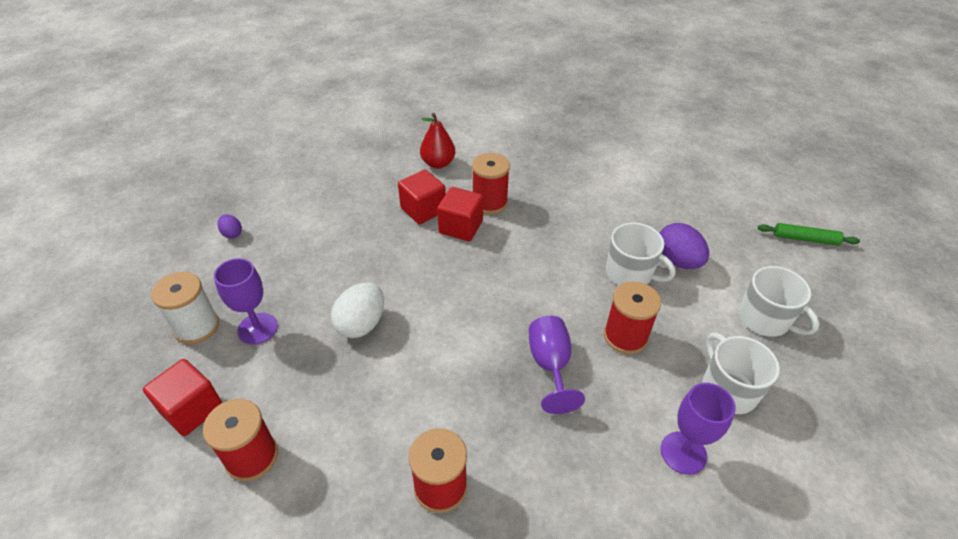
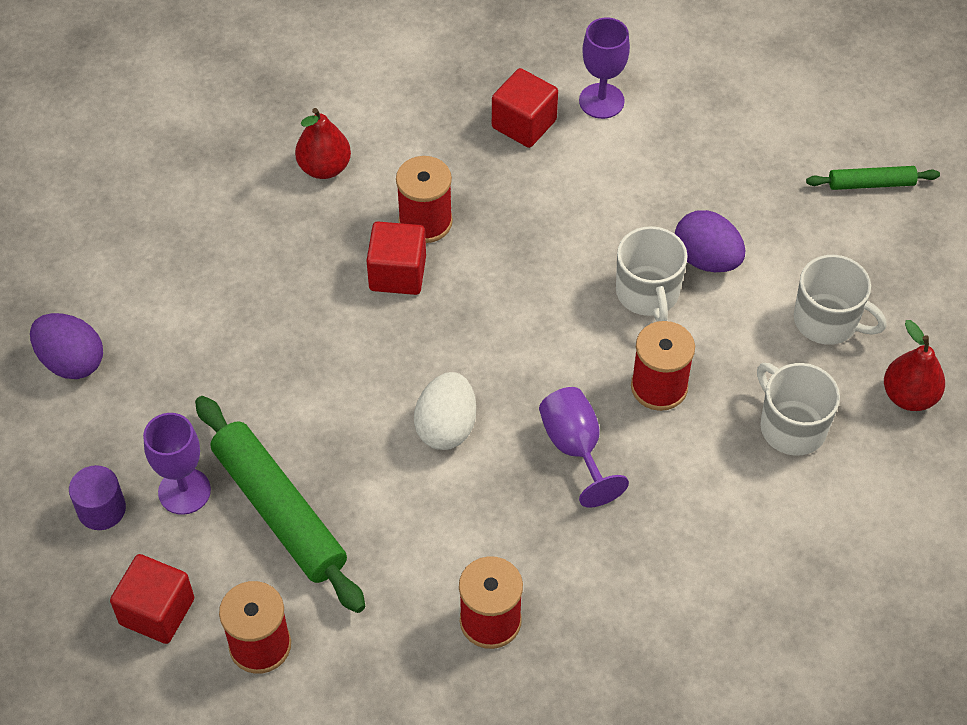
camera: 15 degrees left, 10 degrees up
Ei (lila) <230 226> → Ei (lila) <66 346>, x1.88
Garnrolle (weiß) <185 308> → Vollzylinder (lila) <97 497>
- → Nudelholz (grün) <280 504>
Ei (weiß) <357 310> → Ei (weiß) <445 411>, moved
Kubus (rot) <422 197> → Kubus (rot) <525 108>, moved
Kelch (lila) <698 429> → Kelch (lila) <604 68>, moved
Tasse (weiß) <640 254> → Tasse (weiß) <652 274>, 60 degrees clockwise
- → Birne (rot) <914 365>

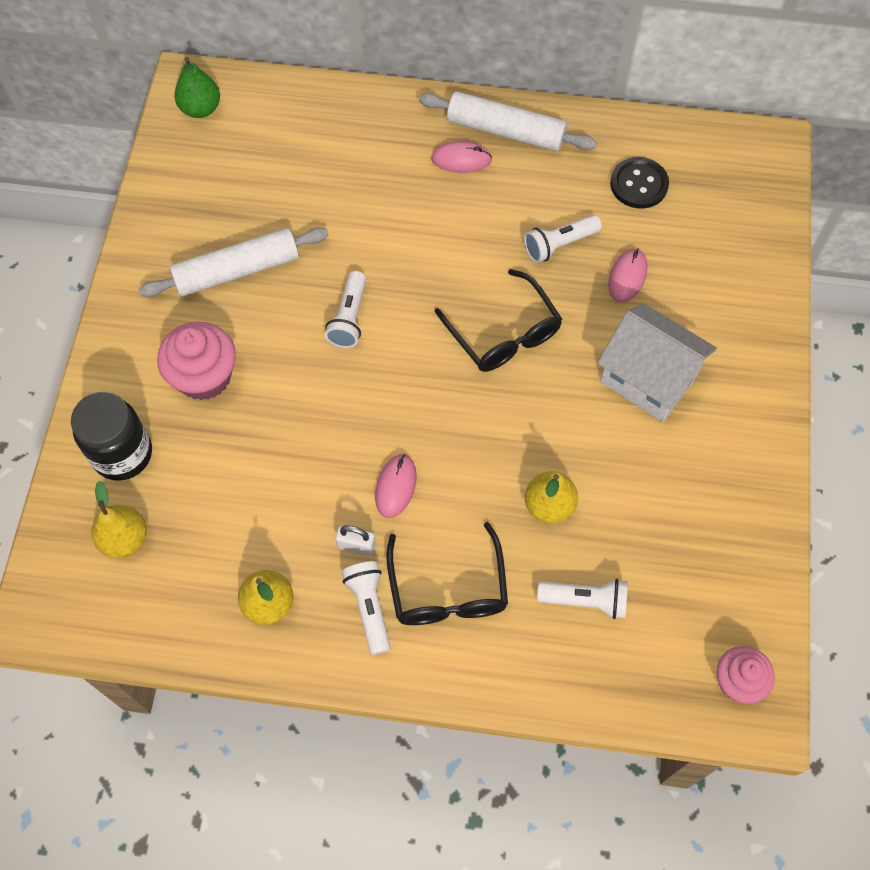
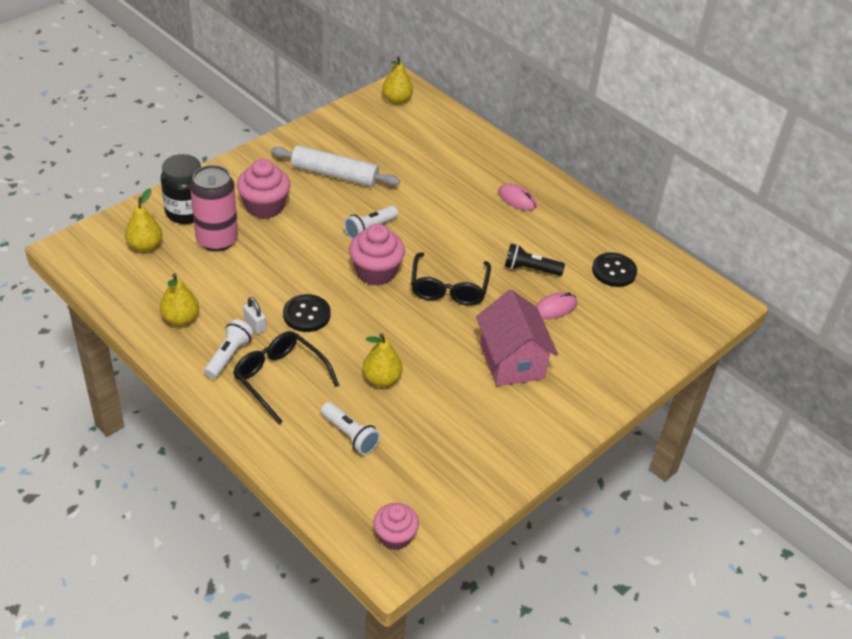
camera: 35 degrees right, 20 degrees down
- → Dose (rosa) <214 208>
Brille (schwarz) <447 573> → Brille (schwarz) <286 377>, 105 degrees clockwise
Computermaus (rosa) <396 486> → Knopf (schwarz) <307 313>
- → Muffin (rosa) <377 255>
Birne (grün) <197 87> → Birne (gelb) <397 80>
Haus (weiß) <657 362> → Haus (rosa) <517 338>
Taschenlampe (weiß) <563 239> → Taschenlampe (schwarz) <535 259>
Nudelholz (weiß) <508 121> → -

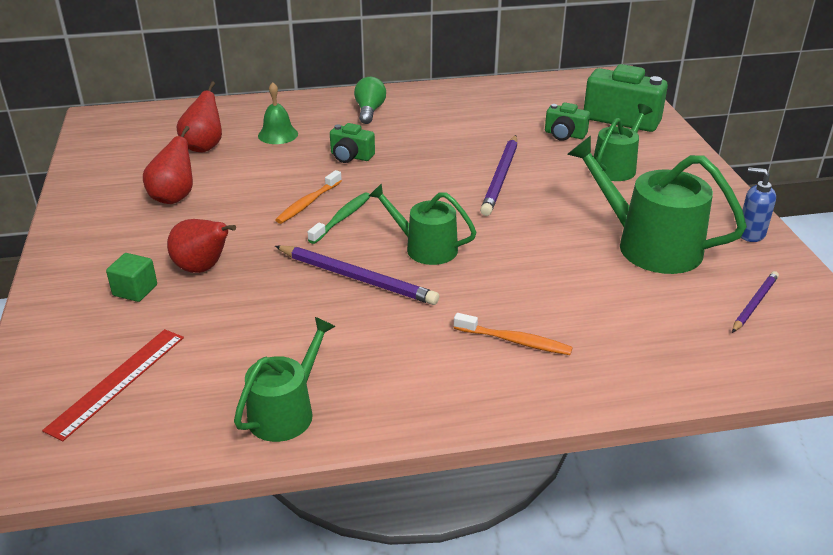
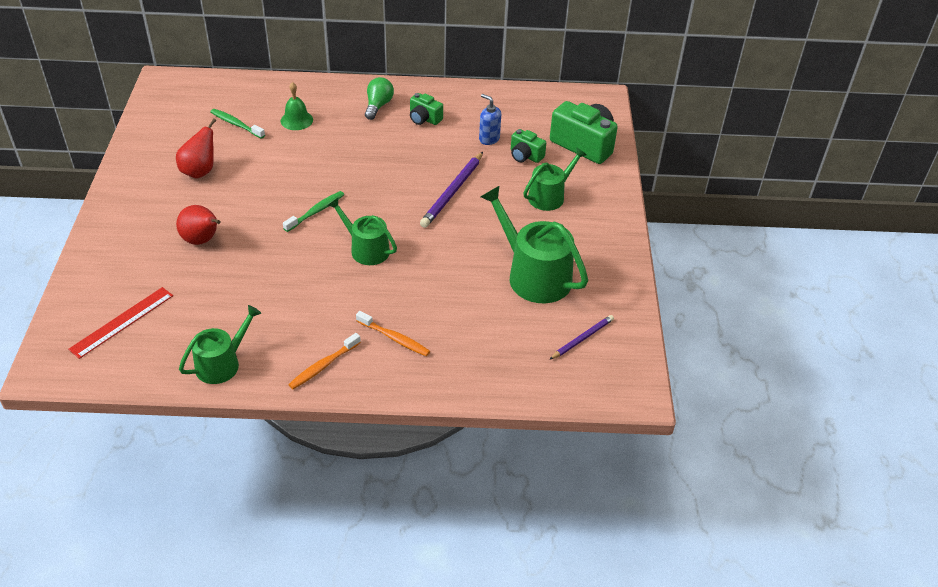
camera: 10 degrees right, 10 degrees up
Birne (rot) <199 117> → Zahnbürste (grün) <237 124>
Zahnbürste (orange) <308 197> → Zahnbürste (orange) <324 361>, moved
Kamera (grün) <352 143> → Kamera (grün) <426 109>, moved
Seifenspender (blau) <758 204> → Seifenspender (blau) <490 119>, moved
Kubus (grün) <131 277> → -
Bleistift (lila) <357 275> → -

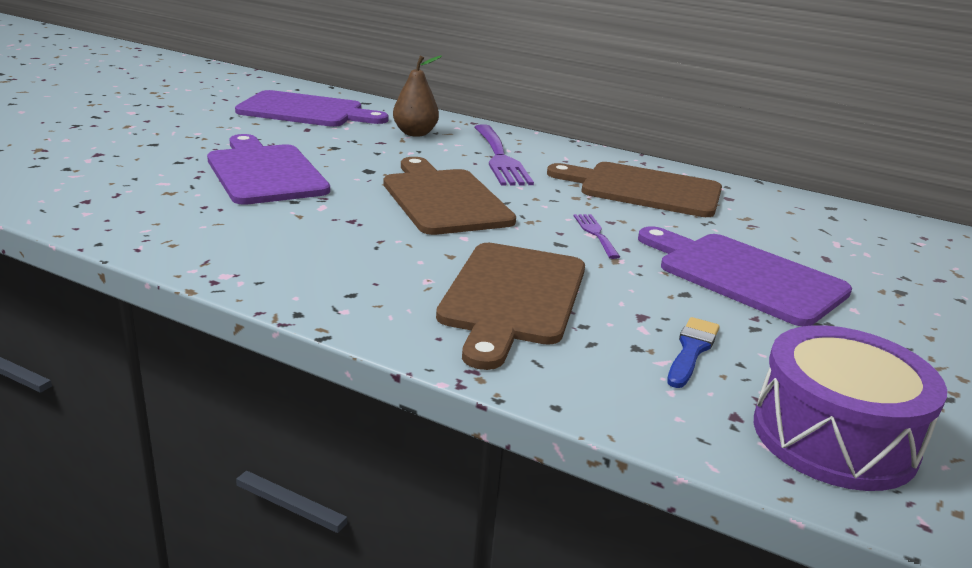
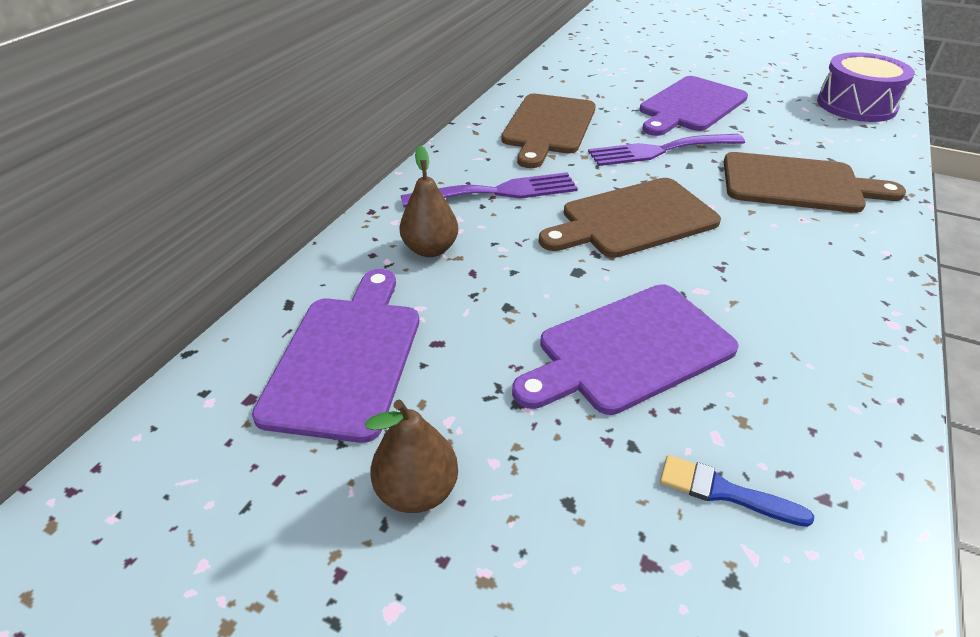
camera: 90 degrees left, 15 degrees up
- → Birne (braun) <411 456>
Gabel (lila) <597 236> → Gabel (lila) <666 150>, x1.97
Pinsel (blau) <693 352> → Pinsel (blau) <737 491>, moved

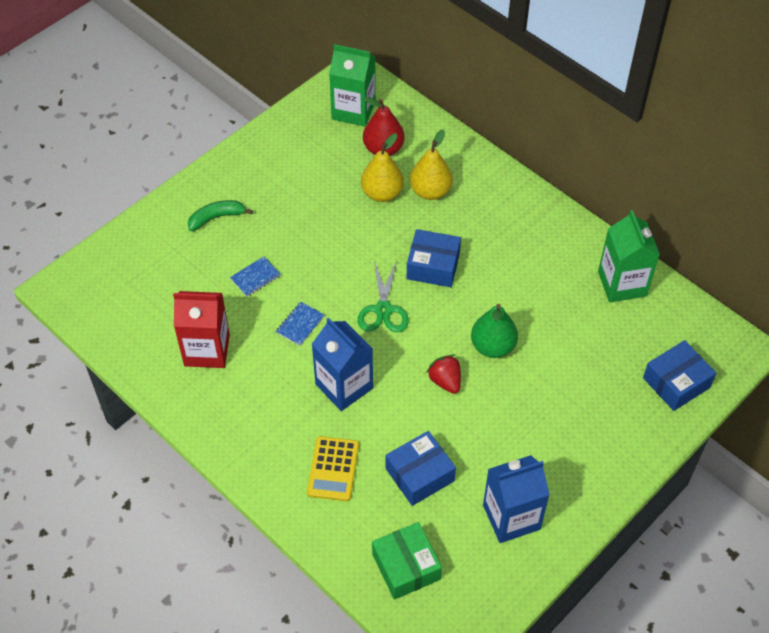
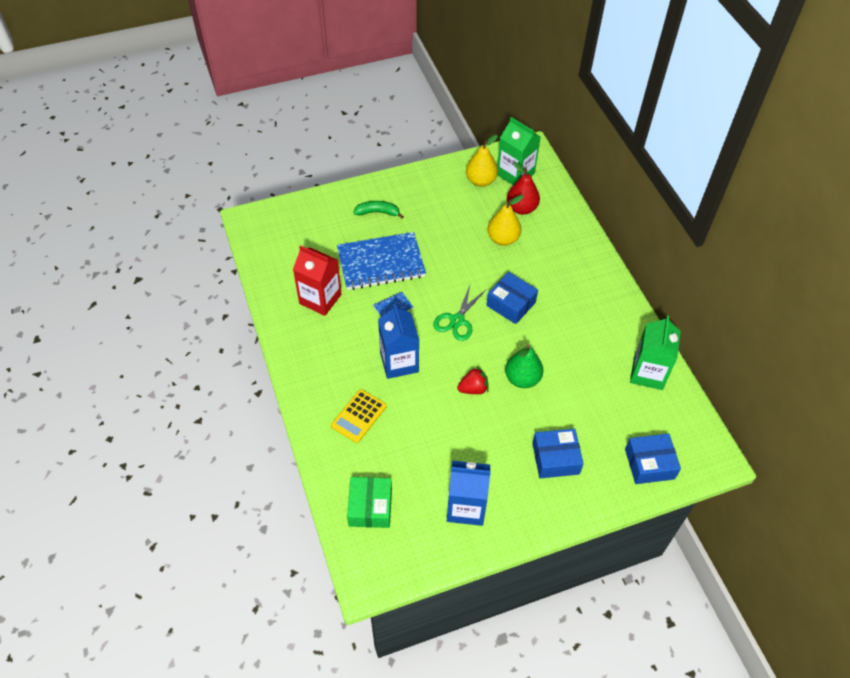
camera: 25 degrees right, 0 degrees up
Notizbuch (blau) <255 276> → Notizbuch (blau) <381 261>, x2.48
Erdbeere (rot) <443 374> → Erdbeere (rot) <473 380>, 75 degrees clockwise
Birne (gelb) <431 165> → Birne (gelb) <482 161>, moved
Schachtel (blau) <421 468> → Schachtel (blau) <558 453>, moved

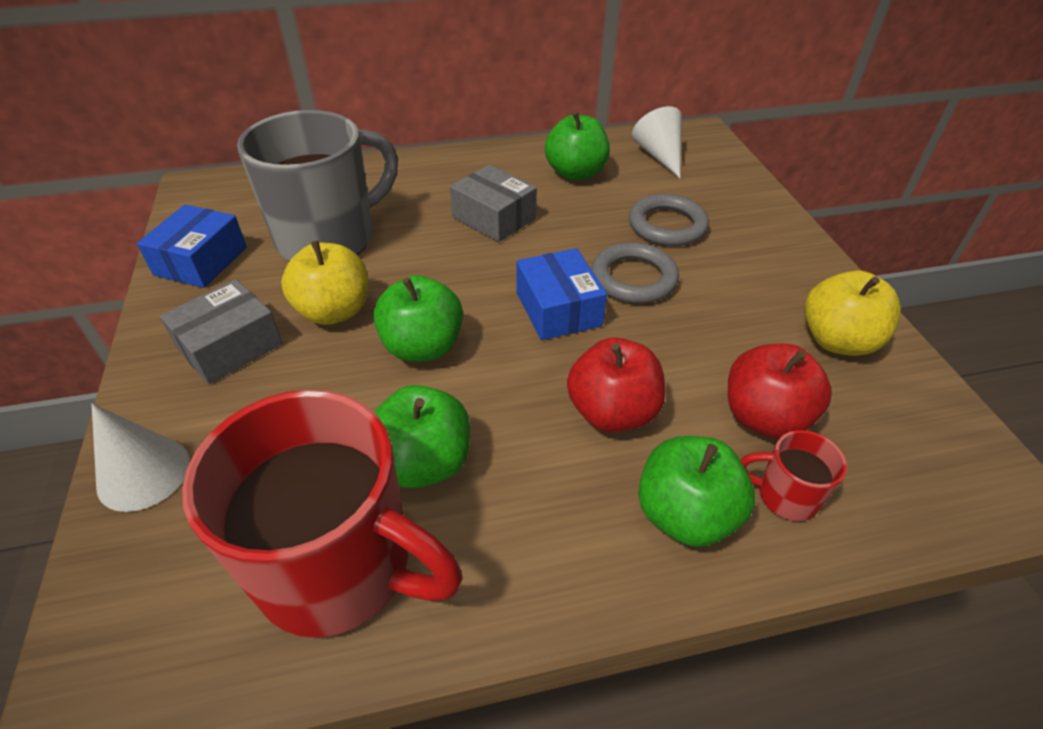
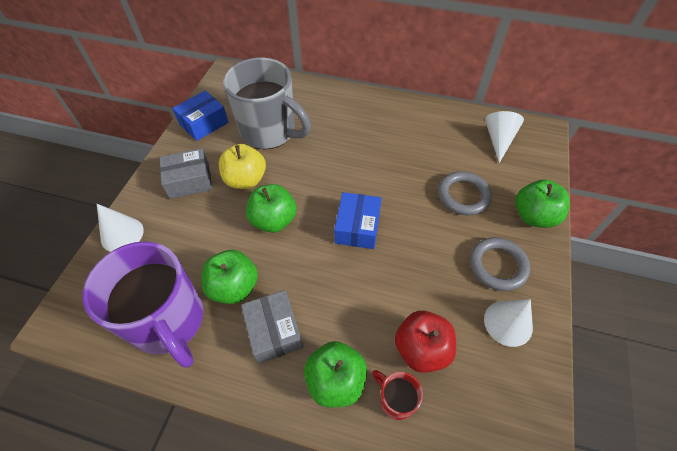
camera: 30 degrees right, 10 degrees up
Tasse (rot) <322 514> → Tasse (lila) <143 304>
Tasse (grau) <317 185> → Tasse (grau) <267 103>, 45 degrees clockwise
Schachtel (grau) <493 203> → Schachtel (grau) <272 327>, moved
Ring (grau) <635 273> → Ring (grau) <500 264>, moved
Apfel (gelb) <852 313> → Kegel (weiß) <508 323>
Apfel (grün) <577 146> → Apfel (grün) <542 203>, moved
Apfel (rot) <616 385> → -

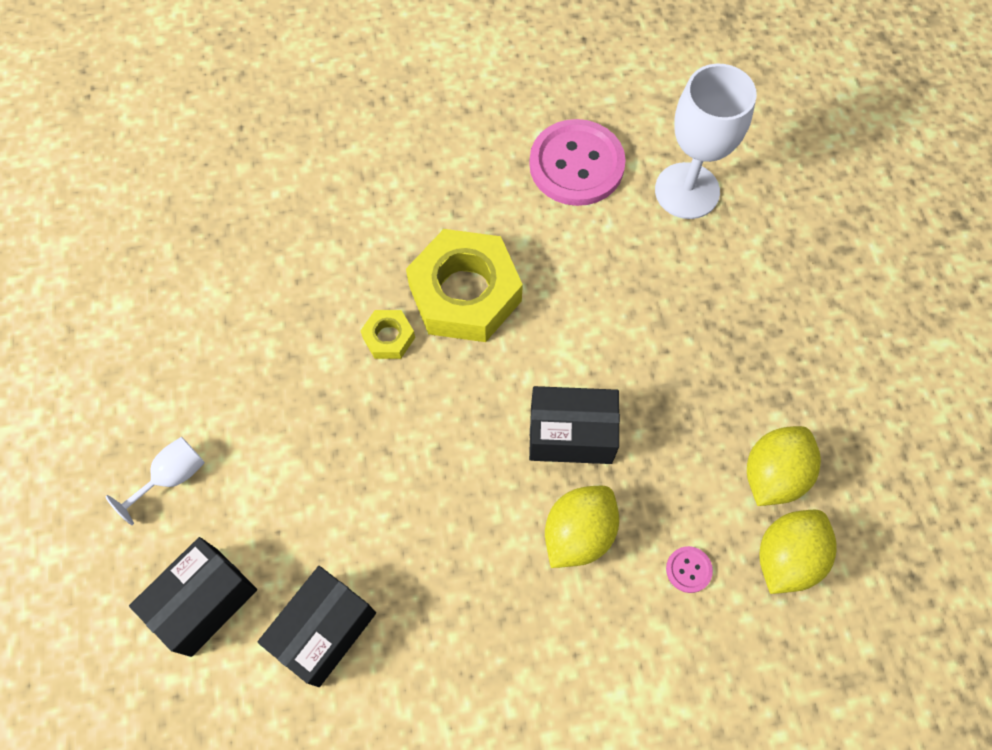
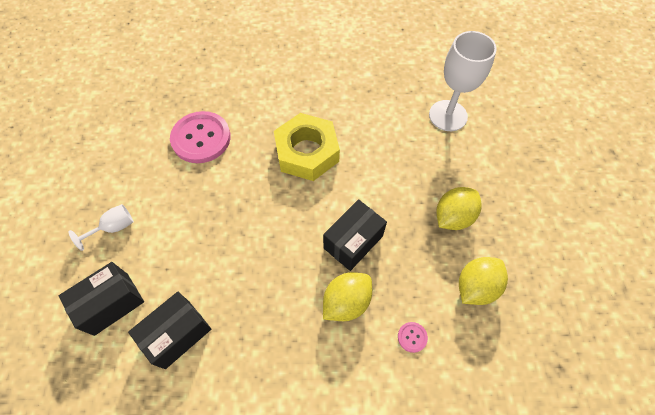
camera: 10 degrees right, 5 degrees down
Knopf (rosa) <577 162> → Knopf (rosa) <200 137>, moved
Schachtel (schwarz) <574 425> → Schachtel (schwarz) <355 235>, 60 degrees counterclockwise
Zitrone (gelb) <798 552> → Zitrone (gelb) <459 208>, moved
Sechskantmutter (gelb) <387 334> → -

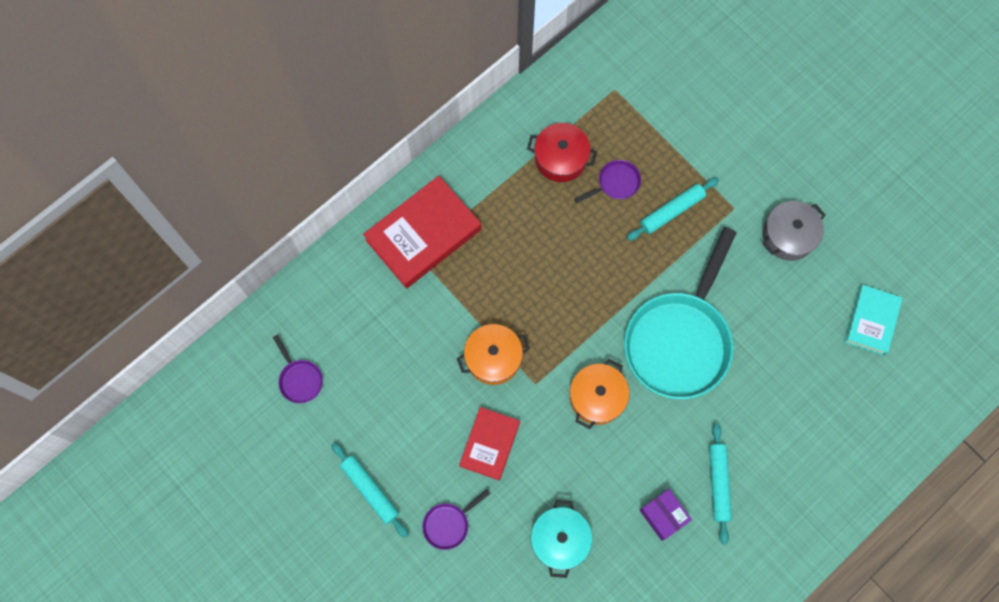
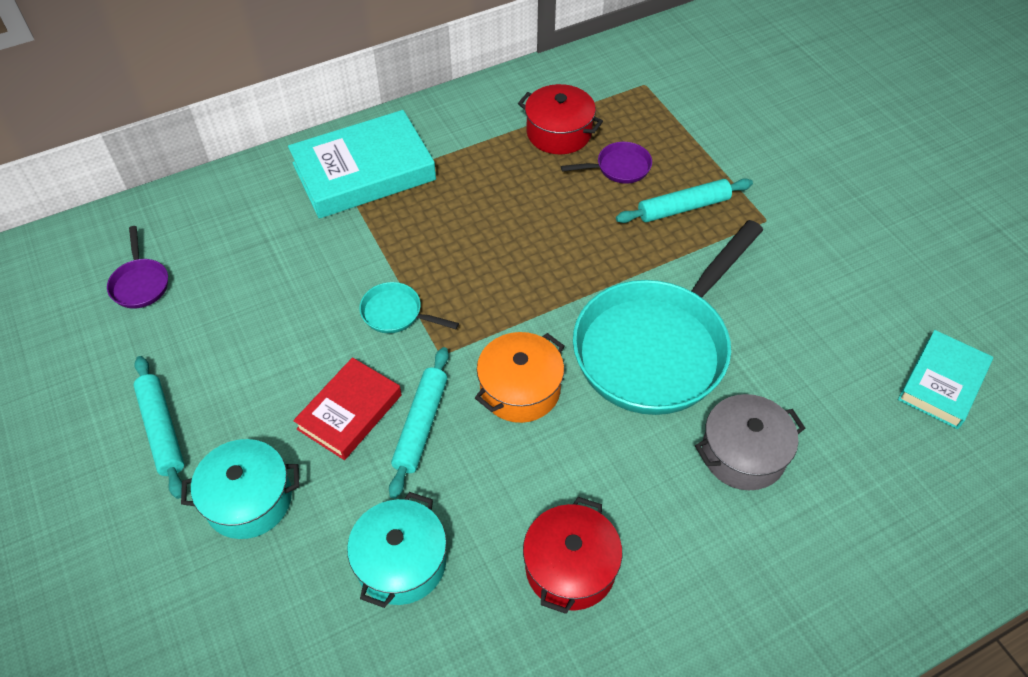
camera: 15 degrees right, 20 degrees down
Pfanne (lila) <456 519> → Kochtopf (türkis) <240 489>
Buch (rot) <422 232> → Buch (türkis) <362 164>
Kochtopf (orange) <493 354> → Pfanne (türkis) <409 307>
Nudelholz (türkis) <720 483> → Nudelholz (türkis) <419 423>, moved
Schachtel (lila) <666 515> → Kochtopf (rot) <572 555>
Kochtopf (grau) <793 231> → Kochtopf (grau) <750 442>, moved

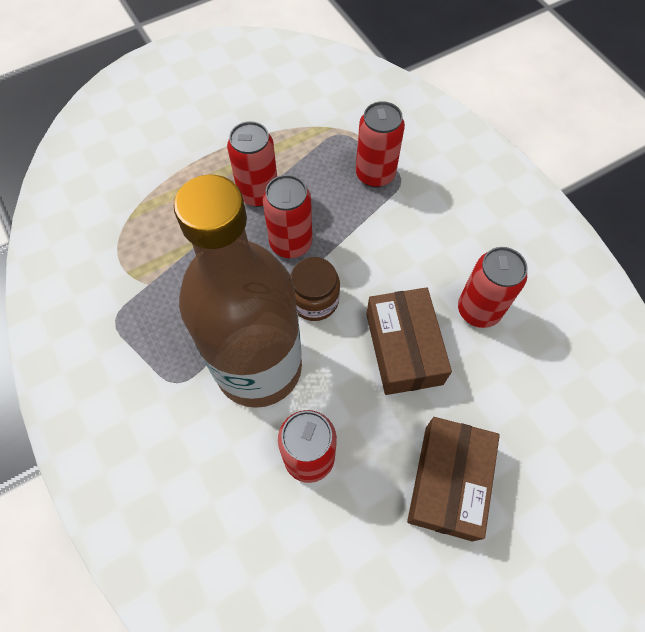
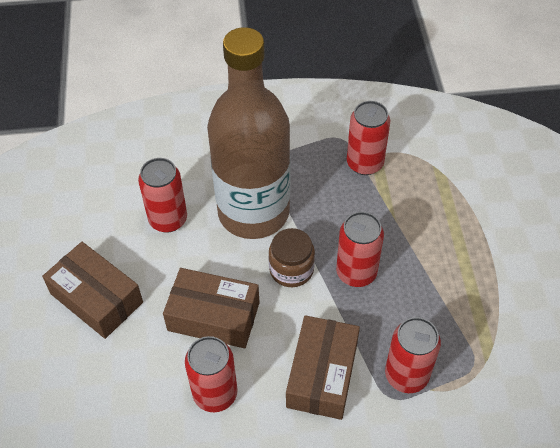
camera: 115 degrees right, 10 degrees down
- → Schachtel (braun) <323 367>
Dose (rot) <252 164> → Dose (rot) <368 138>, moved

